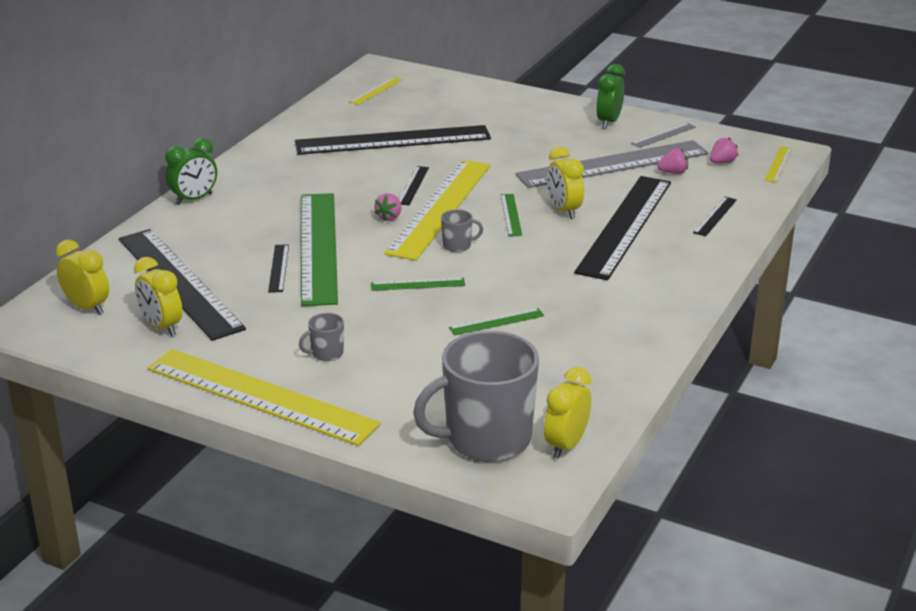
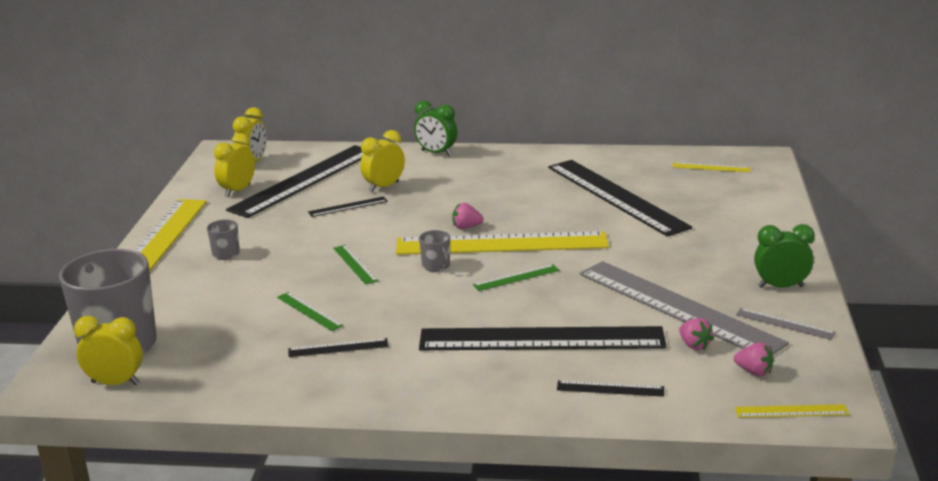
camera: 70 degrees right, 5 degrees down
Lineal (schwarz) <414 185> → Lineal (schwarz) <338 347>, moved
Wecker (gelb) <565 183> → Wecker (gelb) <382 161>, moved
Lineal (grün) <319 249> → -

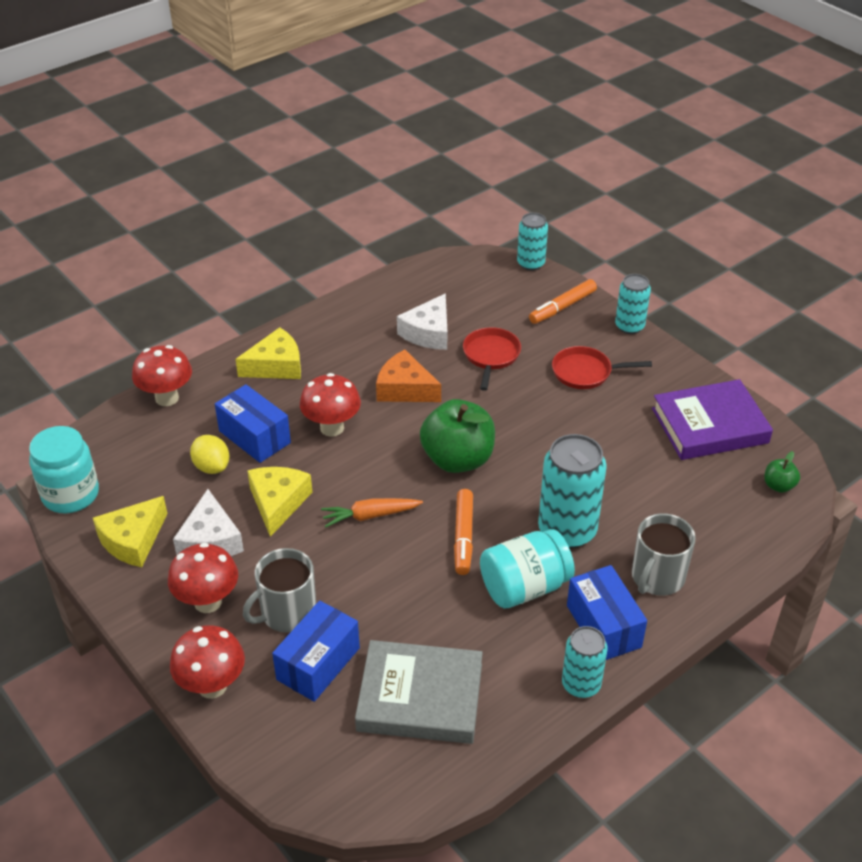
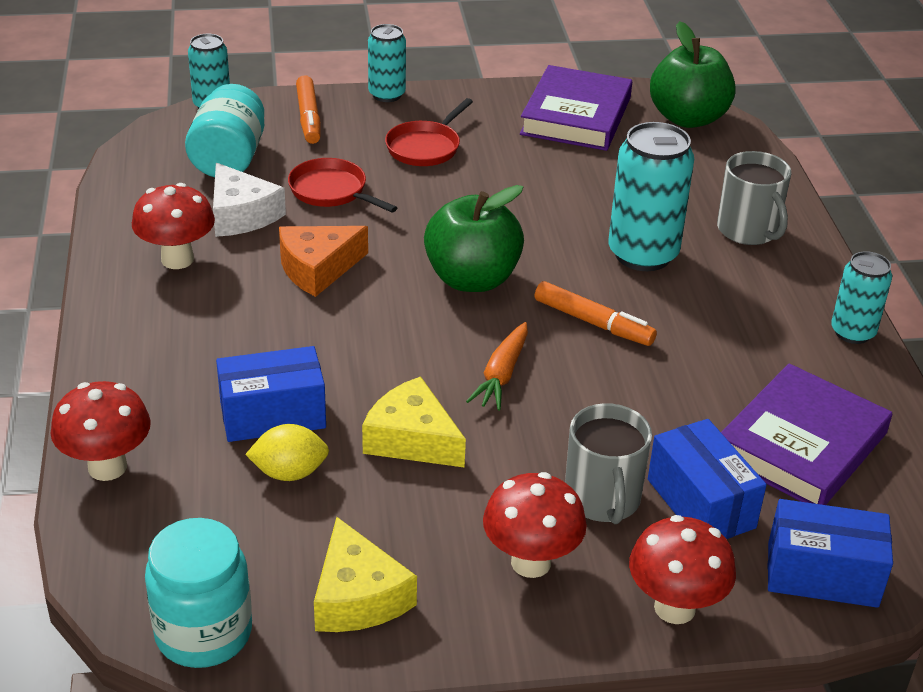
camera: 60 degrees left, 5 degrees down
Pilz (rot) <330 405> → Pilz (rot) <173 226>, moved
Einmachglas (türkis) <527 569> → Einmachglas (türkis) <224 130>, moved
Apfel (grün) <782 472> → Apfel (grün) <693 74>, x2.21
Buch (grau) <419 692> → Buch (lila) <806 434>
Schachtel (blau) <607 612> → Schachtel (blau) <830 553>, moved
Käse (weiß) <208 522> → -
Käse (gelb) <268 353> → -

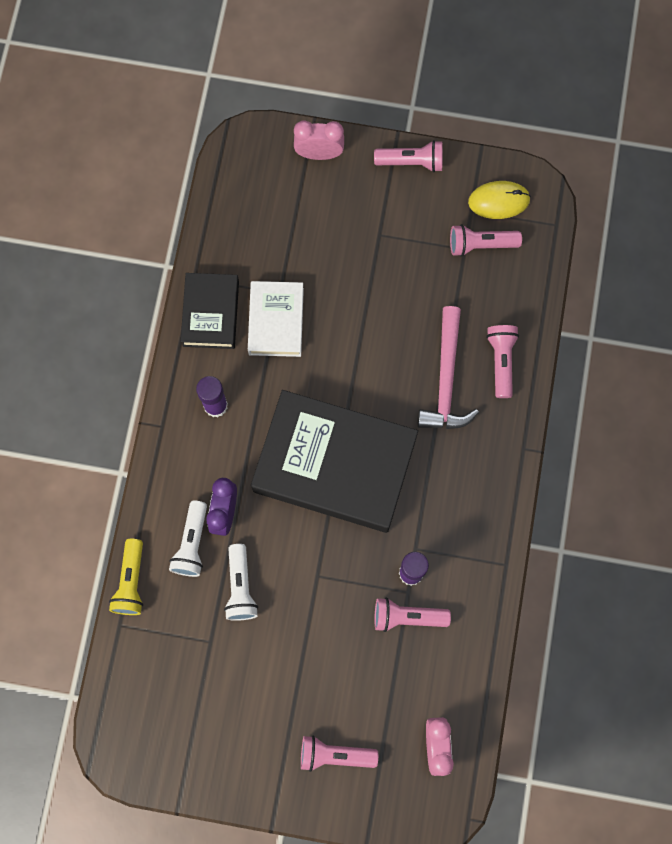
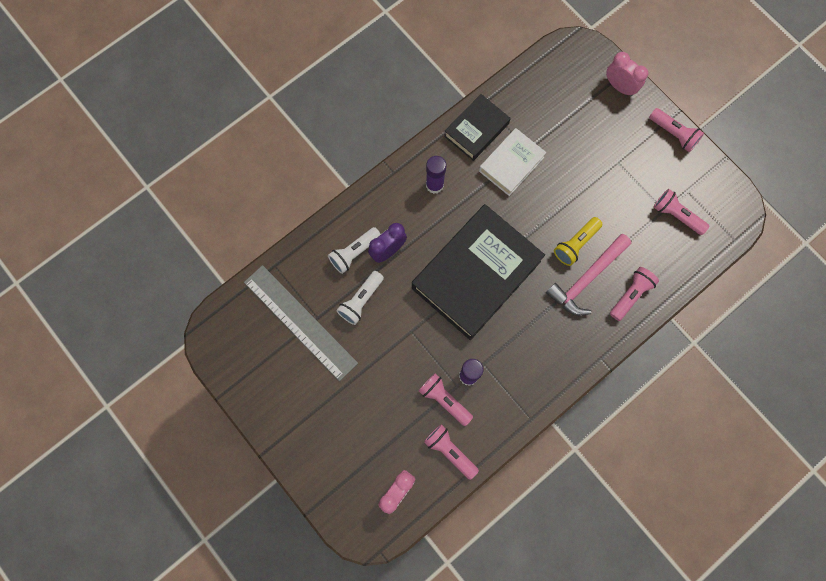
camera: 40 degrees right, 0 degrees up
- → Lineal (grau) <301 323>
Buch (schwarz) <334 461> → Buch (schwarz) <478 272>, 75 degrees clockwise
Taschenlampe (rosa) <339 754> → Taschenlampe (rosa) <451 452>, moved
Taschenlampe (gelb) <126 577> → Taschenlampe (gelb) <578 241>, moved
Computermaus (gelb) <499 200> → -

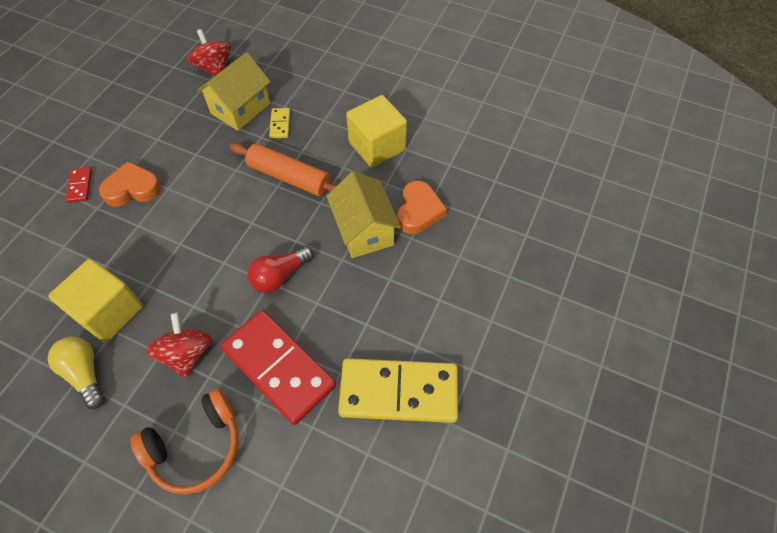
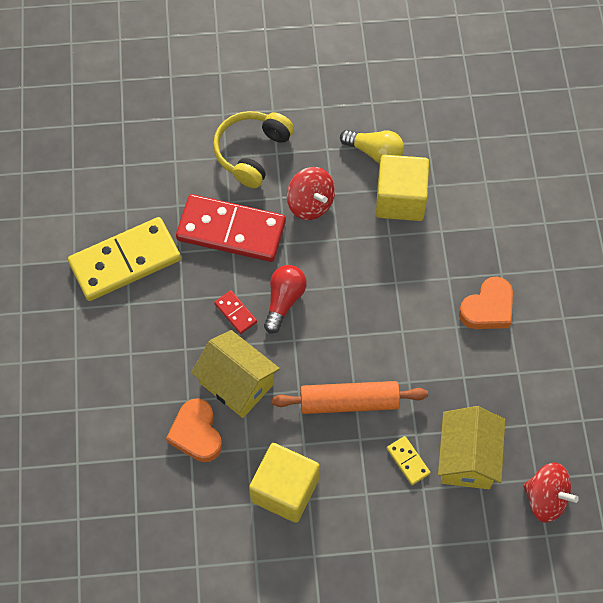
camera: 150 degrees right, 5 degrees up
Kopfhörer (orange) <184 441> → Kopfhörer (gelb) <253 149>
Dominostein (rot) <79 185> → Dominostein (rot) <235 312>, moved

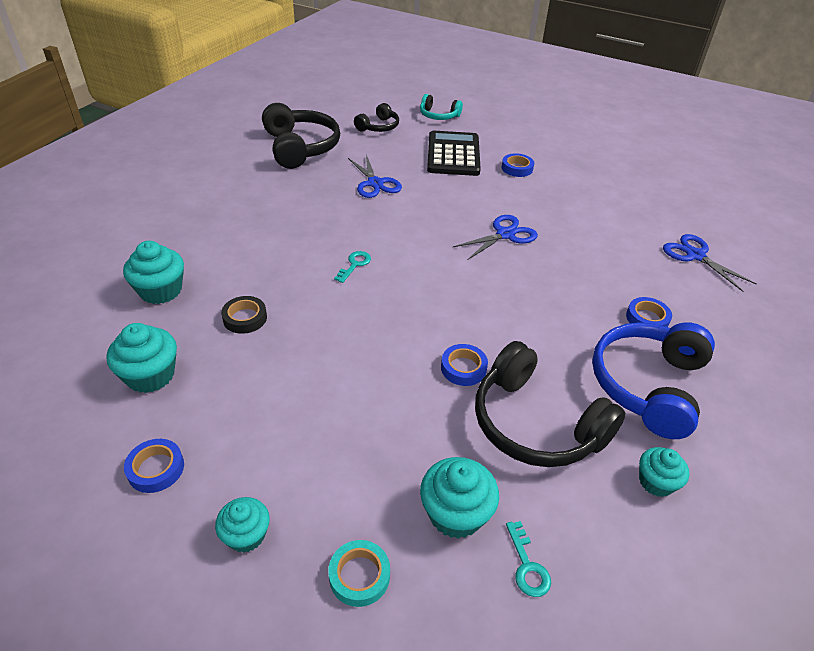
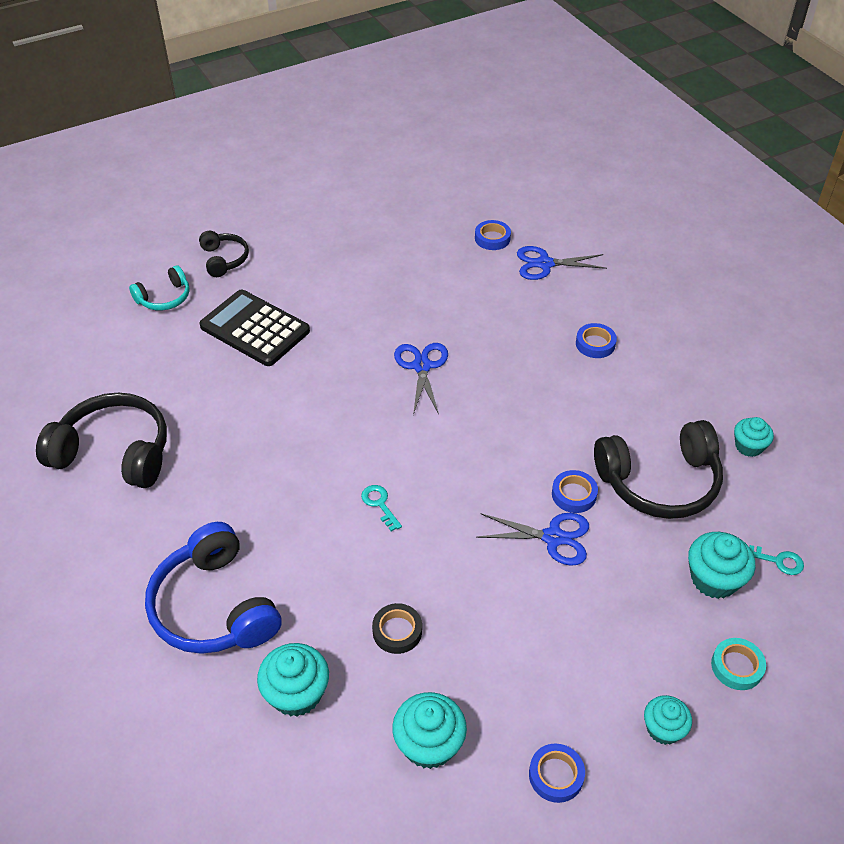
camera: 55 degrees left, 5 degrees up
Kopfhörer (blau) <653 380> → Kopfhörer (blau) <213 588>, moved
Kopfhörer (schwarz) <376 117> → Kopfhörer (schwarz) <224 254>, moved
Klebeband (blau) <518 165> → Klebeband (blau) <493 235>, moved
Schere (blau) <375 176> → Schere (blau) <532 539>, moved

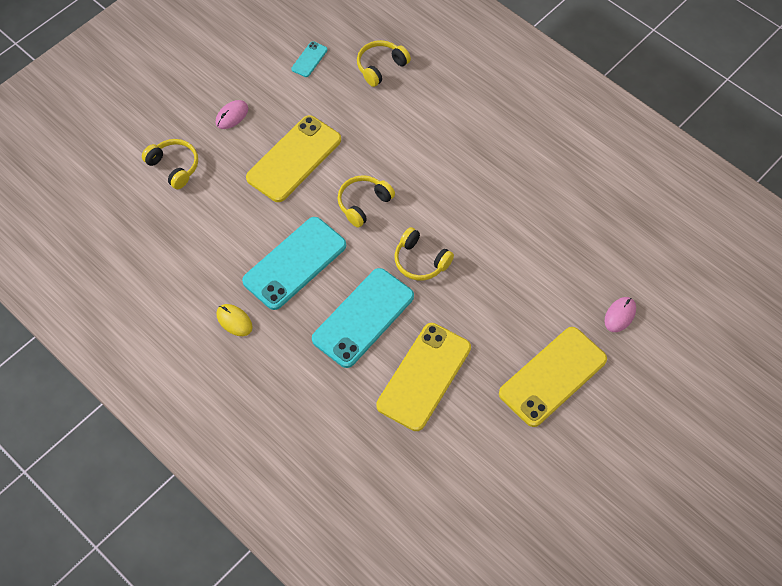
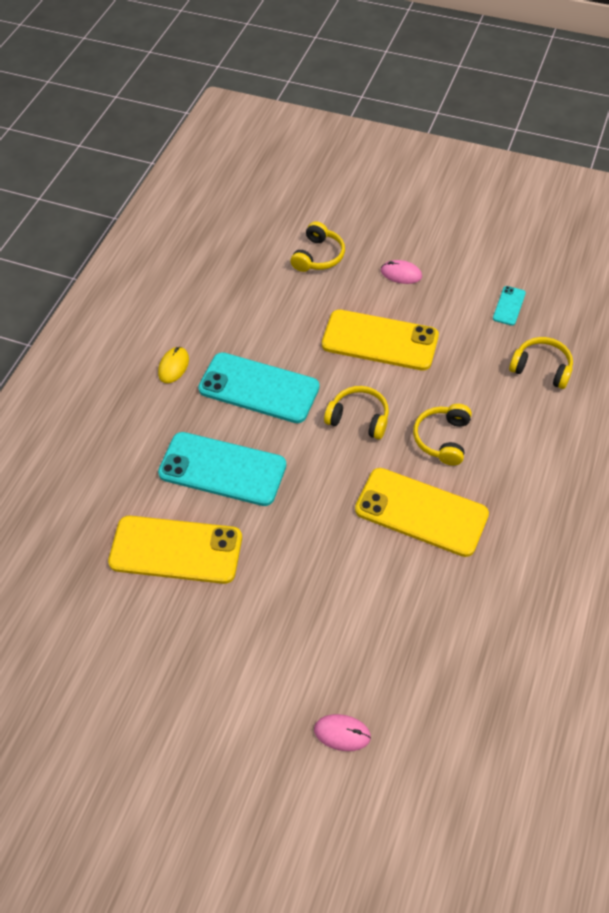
camera: 70 degrees right, 5 degrees down
Handy (gelb) <553 377> → Handy (gelb) <422 512>, moved
Kopfhörer (gelb) <424 254> → Kopfhörer (gelb) <442 435>, moved
Handy (türkis) <309 59> → Handy (türkis) <509 305>, 75 degrees counterclockwise

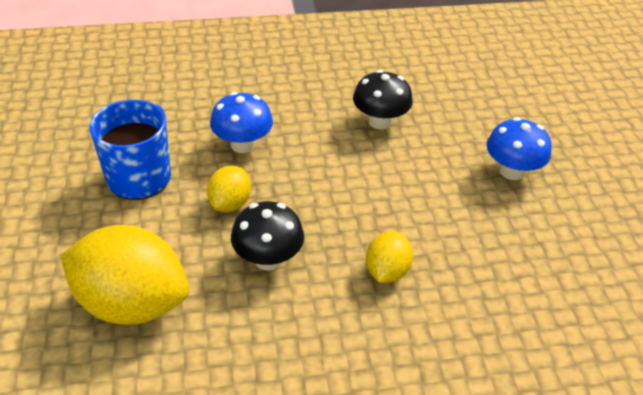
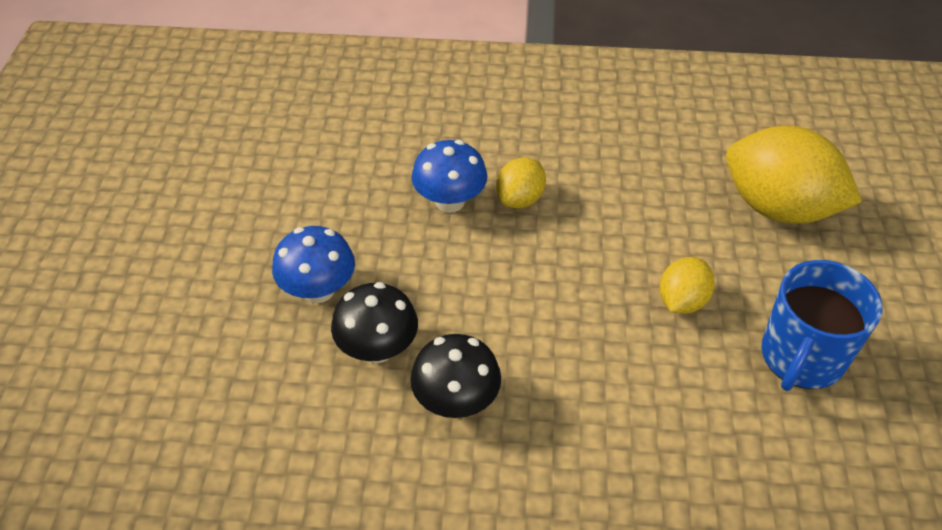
camera: 165 degrees left, 5 degrees up
Pilz (schwarz) <267 235> → Pilz (schwarz) <374 322>, moved
Pilz (blau) <241 122> → Pilz (blau) <449 176>, moved

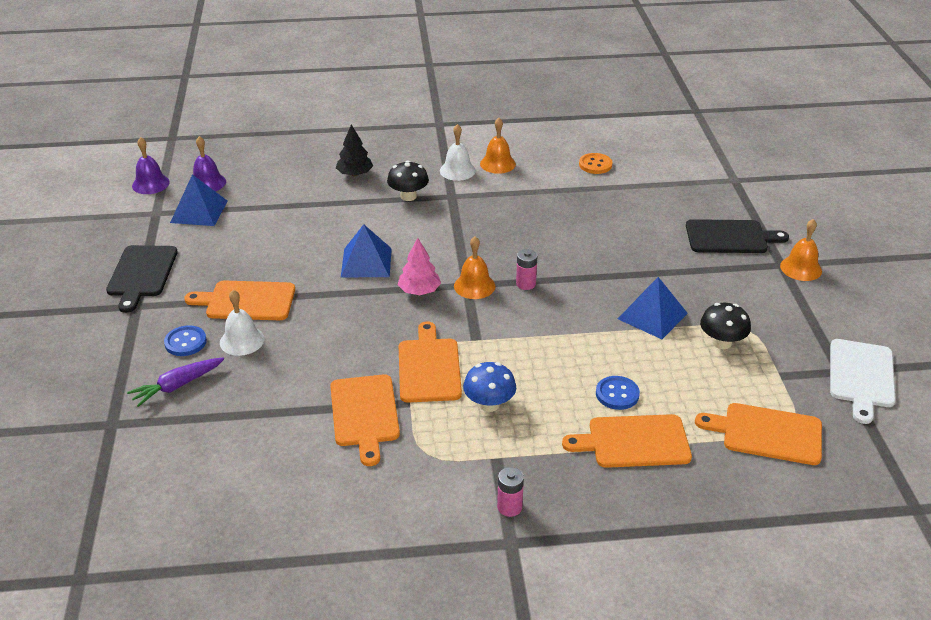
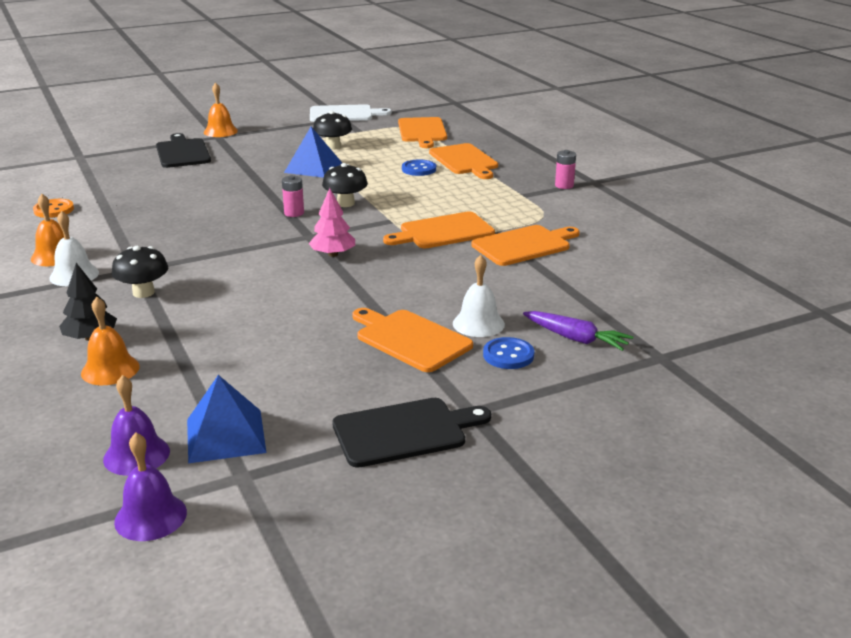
camera: 110 degrees left, 10 degrees down
Glocke (orange) <474 267> → Glocke (orange) <110 341>, moved
- → Pilz (schwarz) <345 185>
Schneidebrett (orange) <239 300> → Schneidebrett (orange) <412 340>, 150 degrees clockwise
Pyramide (blau) <366 250> → -
Pilz (blau) <489 387> → -

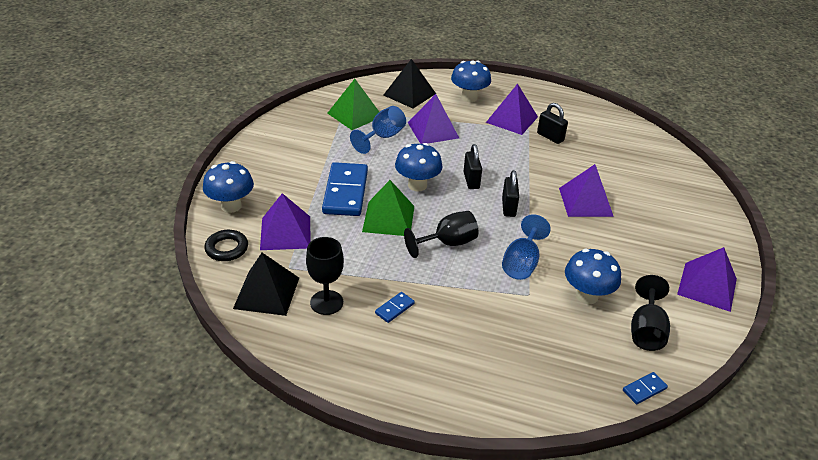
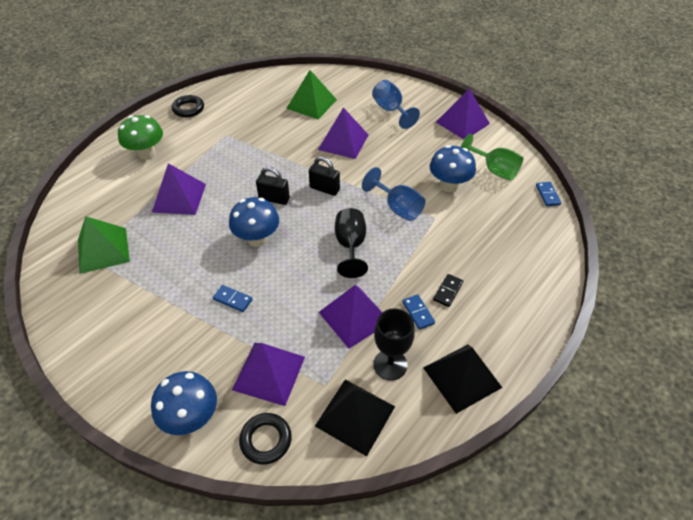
camera: 65 degrees left, 10 degrees up
Pilz (blau) <471 81> → Pilz (grün) <140 137>
- → Ring (schwarz) <188 106>
Dominostein (blau) <345 189> → Dominostein (blau) <232 298>, x0.43
Pyramide (grün) <388 208> → Pyramide (grün) <311 95>, moved
Pyramide (lila) <512 109> → Pyramide (lila) <350 317>, moved
Kelch (blau) <378 130> → Kelch (blau) <396 104>, moved
Pyramide (schwarz) <410 84> → Pyramide (schwarz) <462 379>, moved
- → Dominostein (schwarz) <448 290>
Kelch (schwarz) <650 313> → Kelch (grün) <491 157>
Vorhängeschloss (schwarz) <552 123> → -

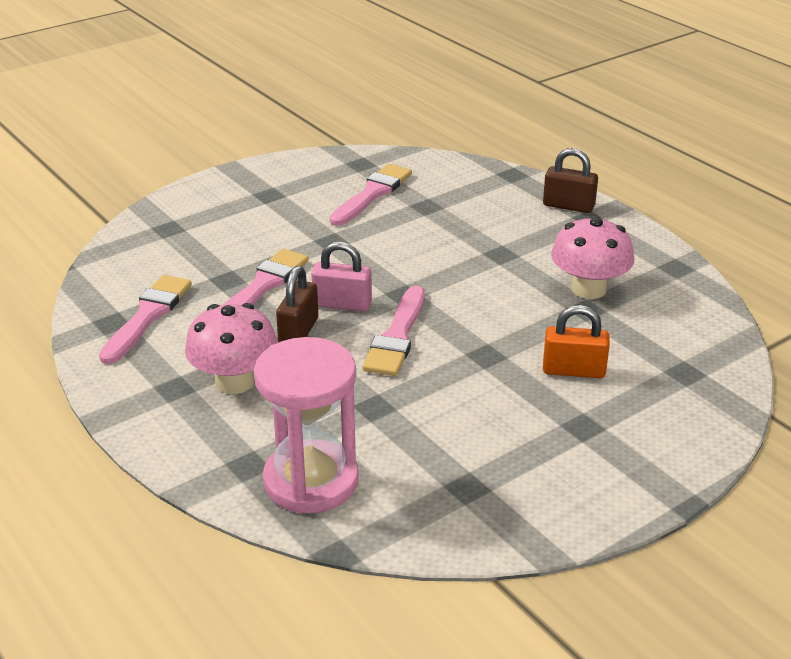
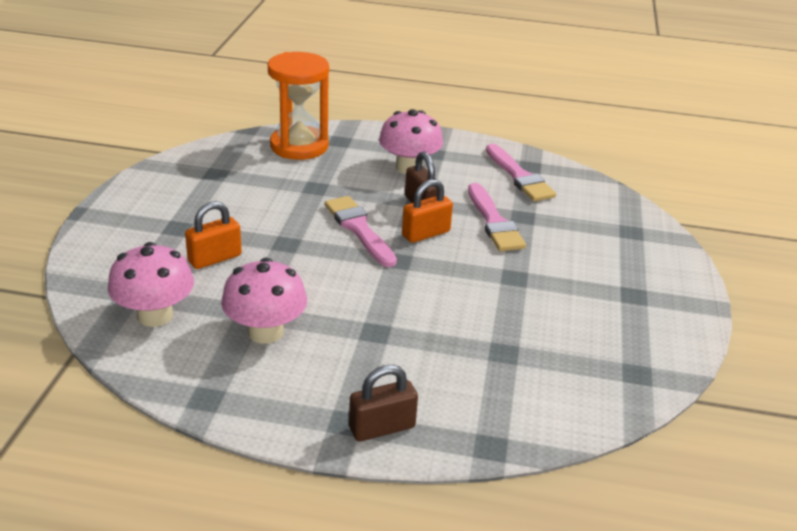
camera: 135 degrees right, 0 degrees up
- → Pilz (rosa) <151 284>
Sanduhr (rosa) <306 425> → Sanduhr (orange) <298 106>
Vorhängeschloss (rosa) <341 276> → Vorhängeschloss (orange) <427 211>
Pinsel (rosa) <371 195> → -

